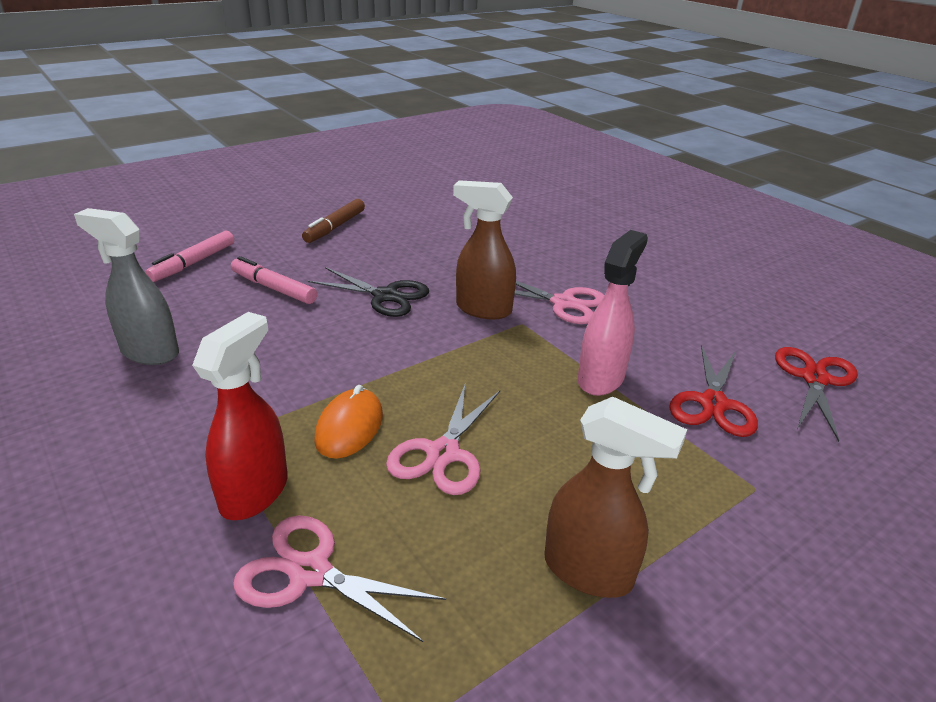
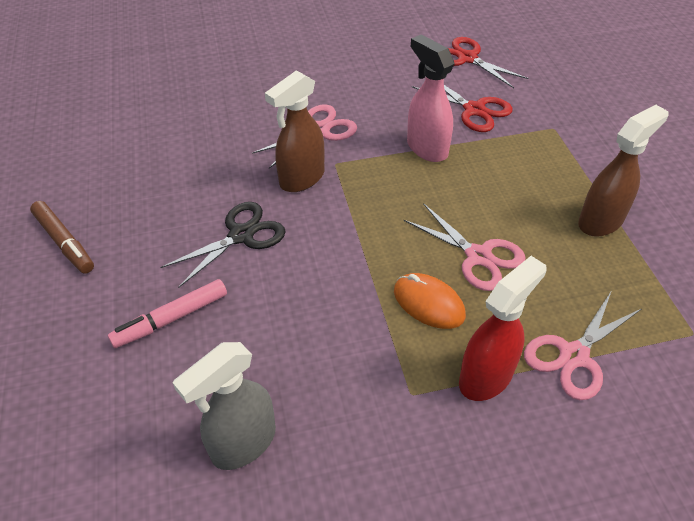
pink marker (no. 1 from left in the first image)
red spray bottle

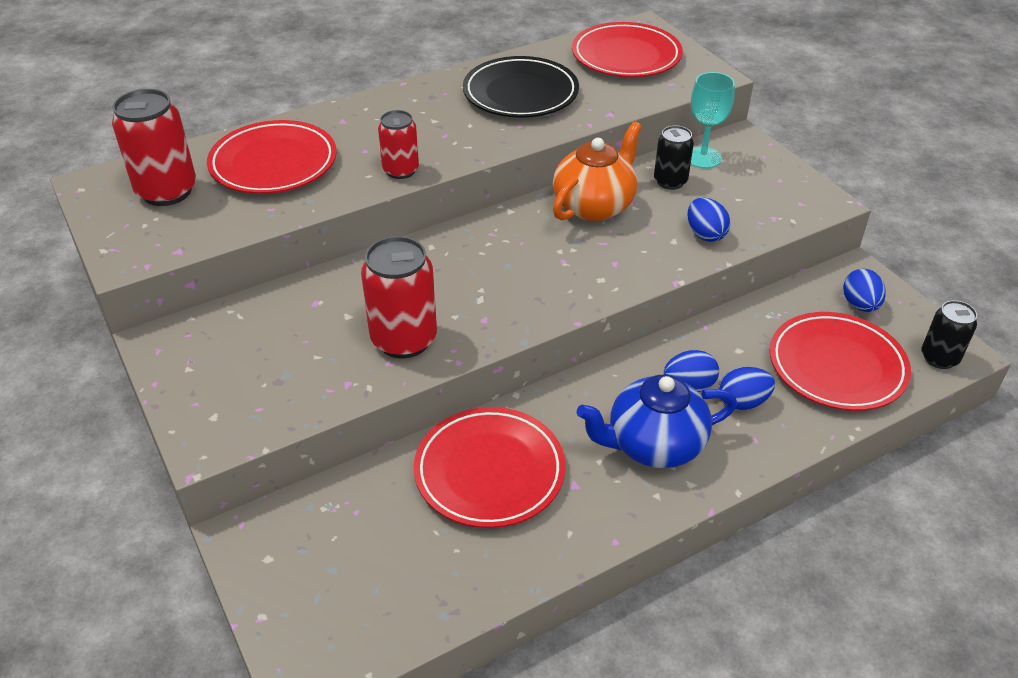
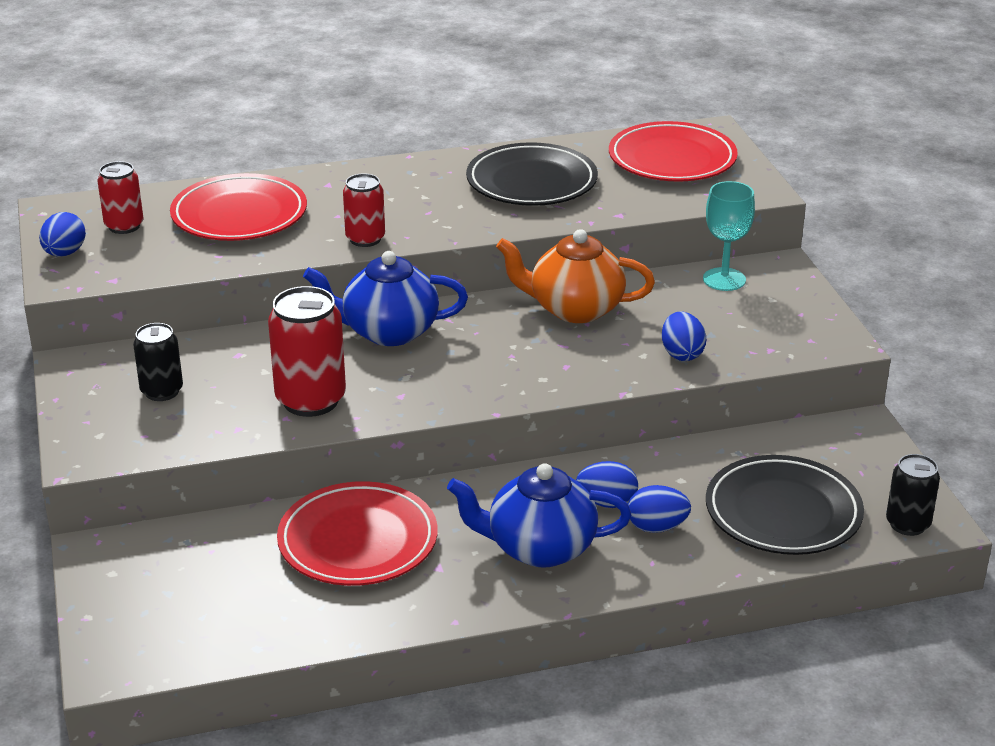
red can (no. 1 from left)
orange teapot
black can (no. 1 from left)
blue egg (no. 1 from left)
black plate (no. 2 from left)
blue teapot (no. 1 from left)

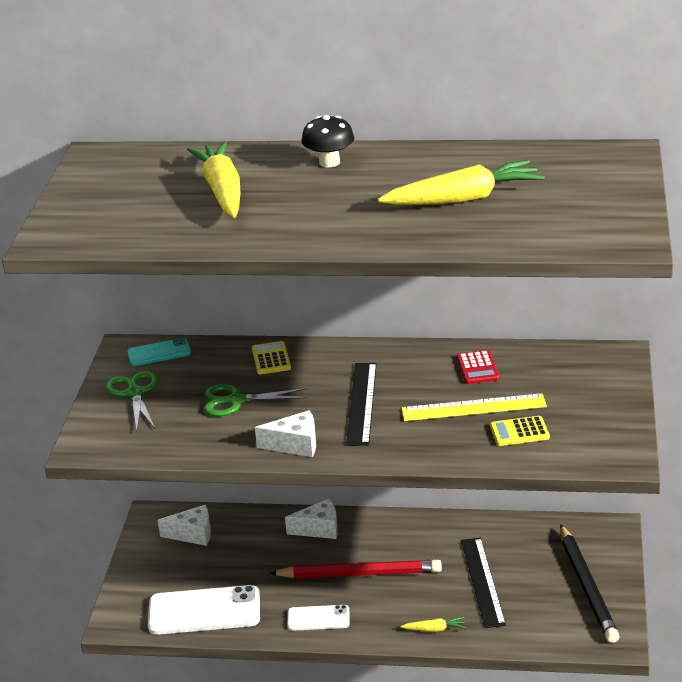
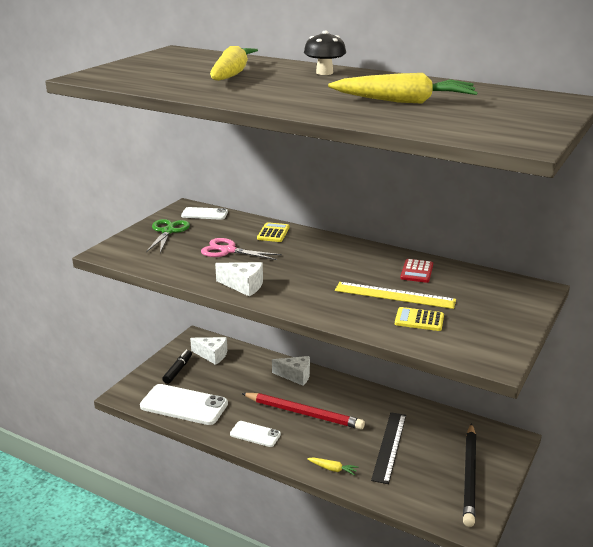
white phone (no. 2 from left)
black ruler (no. 1 from left in the first image)
pink scissors
black marker

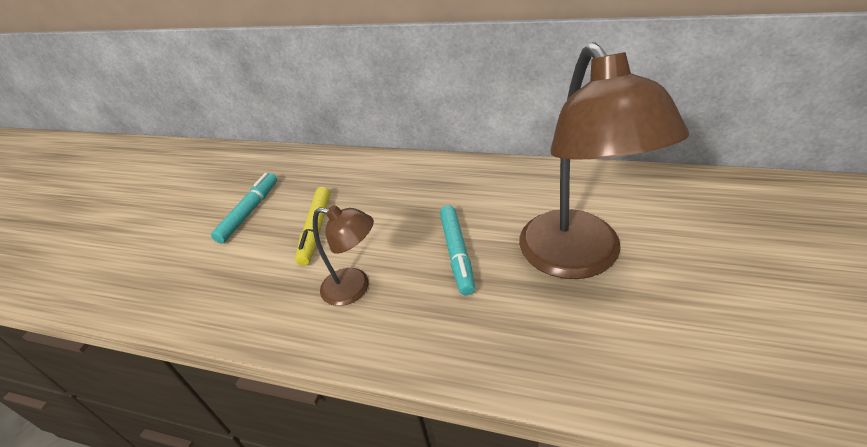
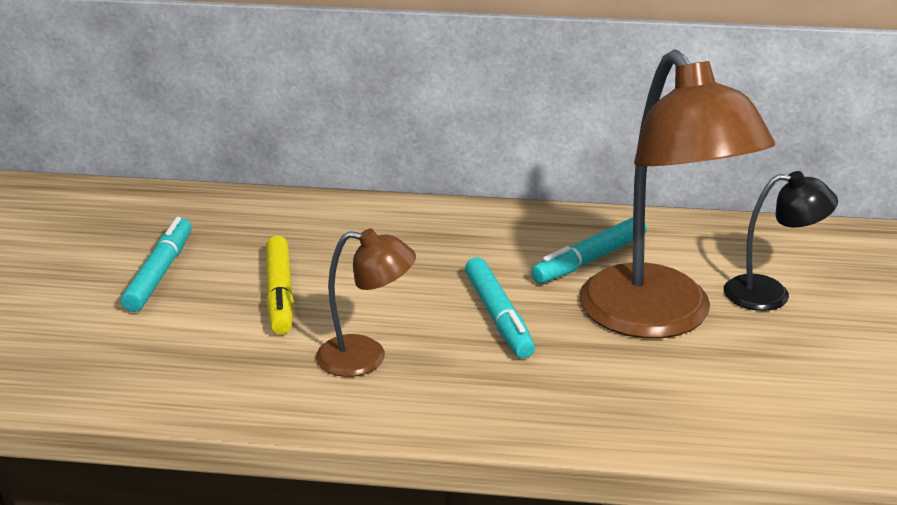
black lamp
turquoise marker (no. 3 from left)

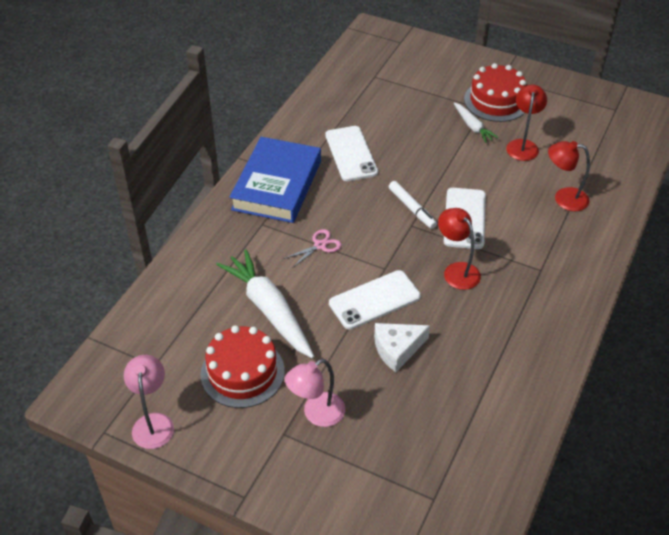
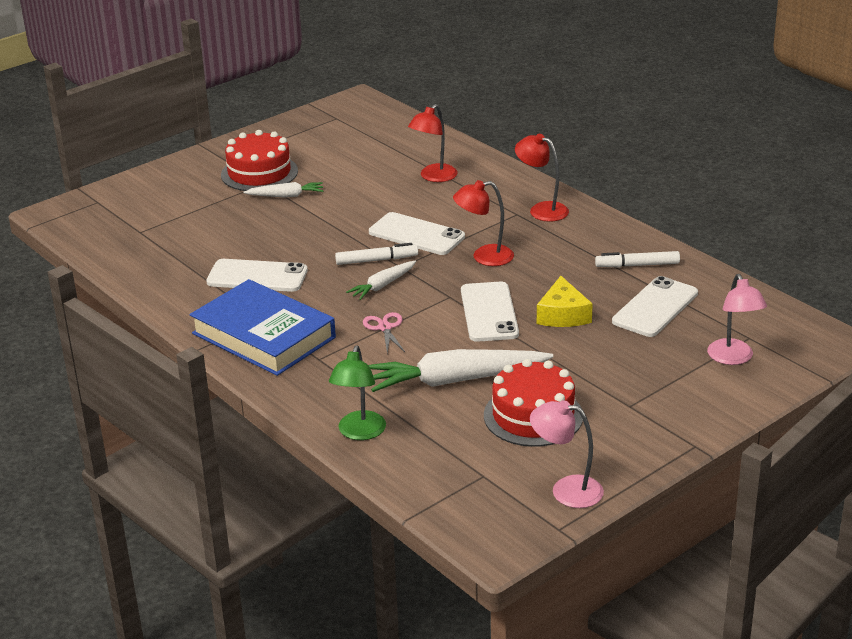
red lamp (no. 3 from left)
yellow cheese
pink lamp (no. 2 from left)
white marker (no. 2 from left)
white carrot (no. 2 from left)
white phone (no. 4 from left)
green lamp

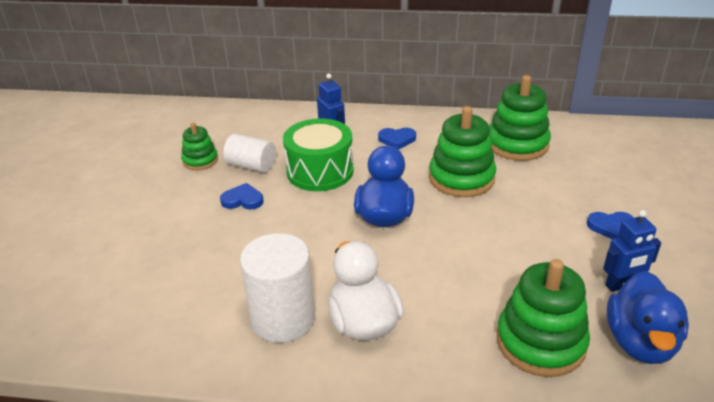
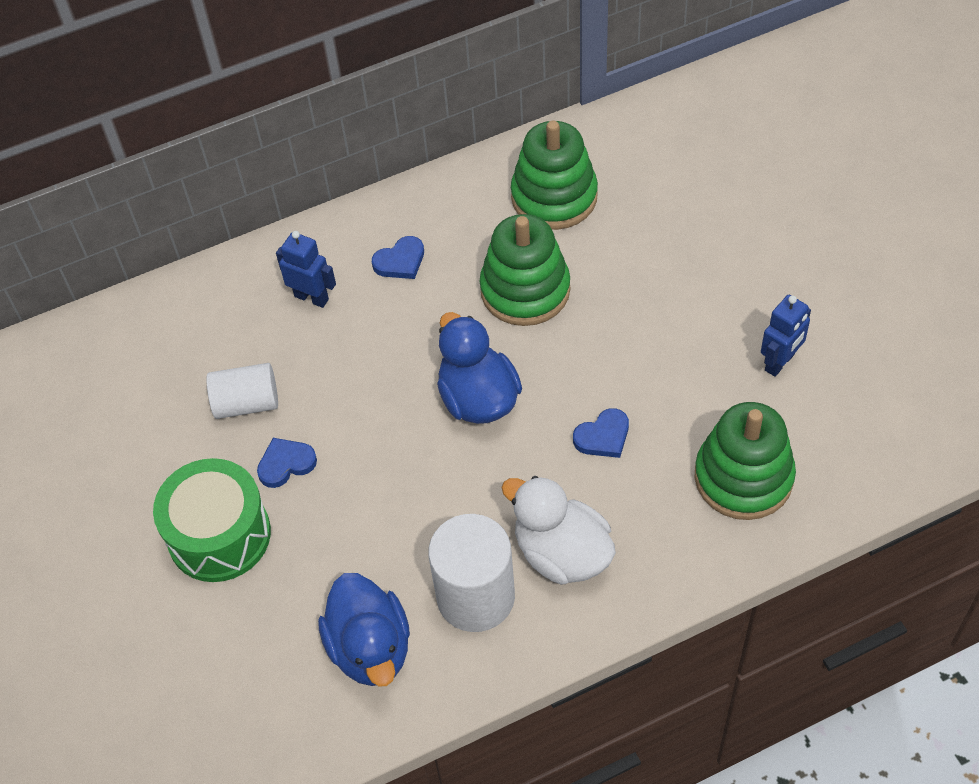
green drum
green stacking toy (no. 1 from left in the first image)
blue heart (no. 3 from left)
blue duck (no. 1 from left)

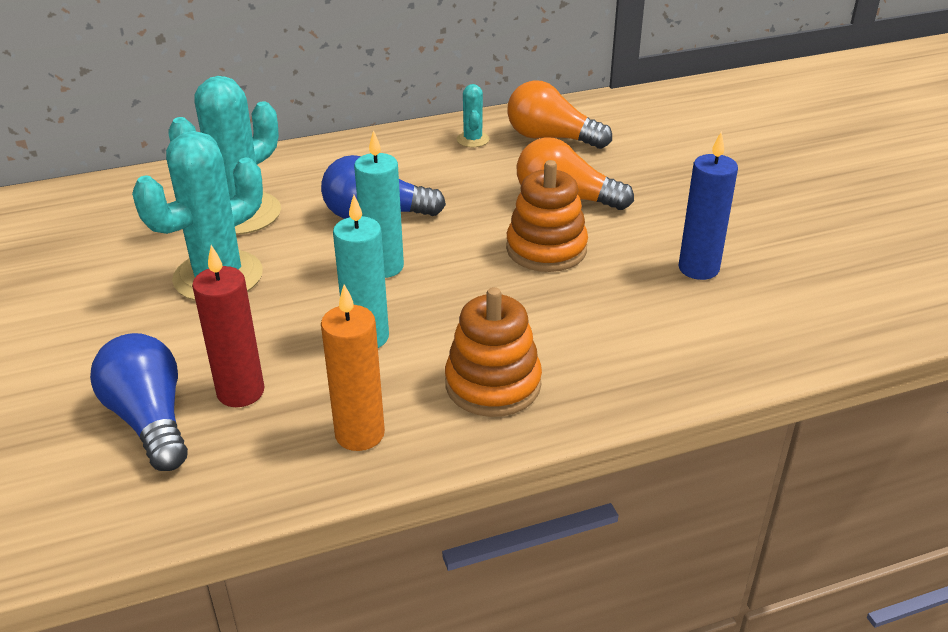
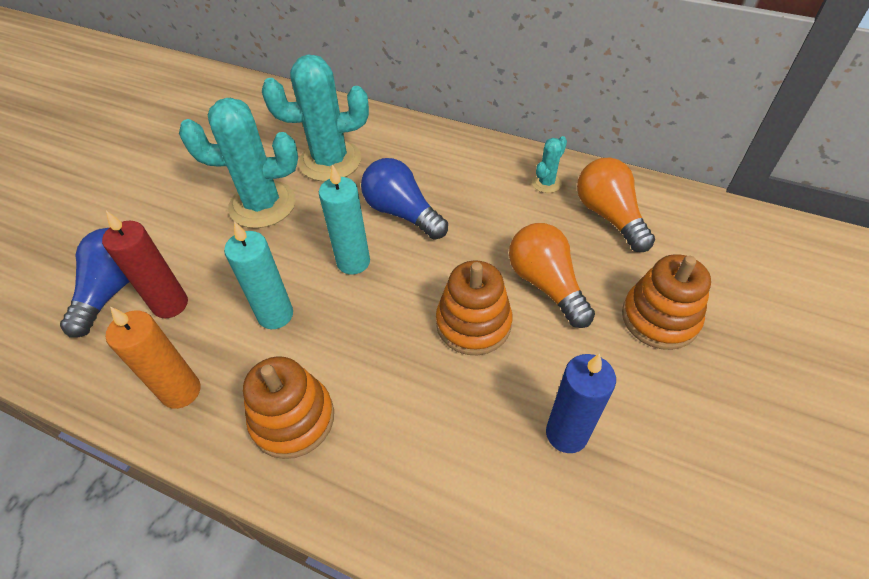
orange stacking toy (no. 3 from left)

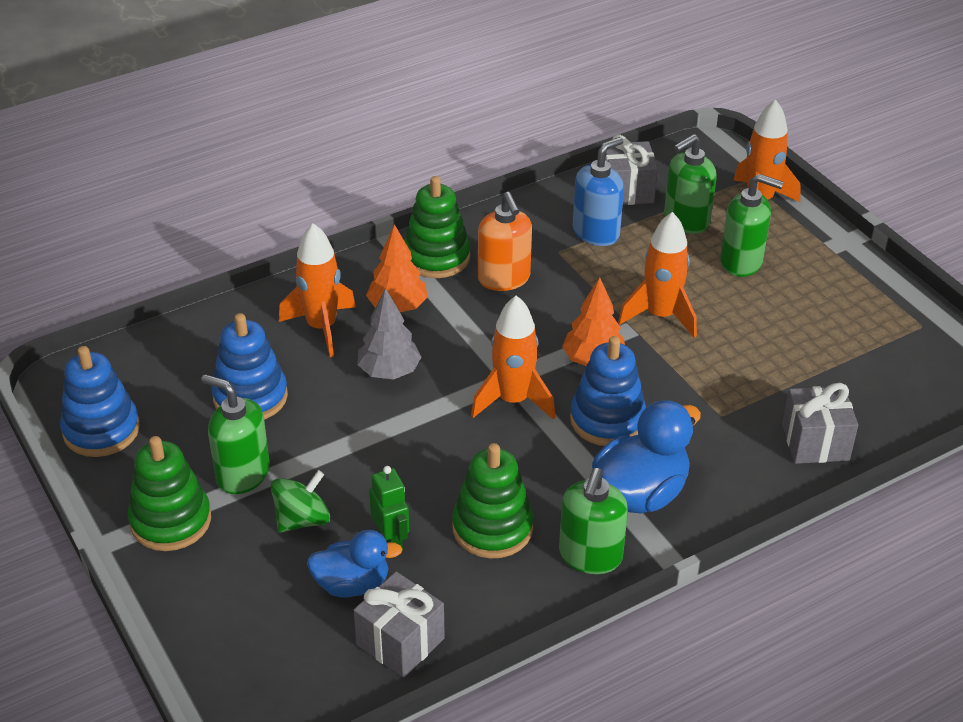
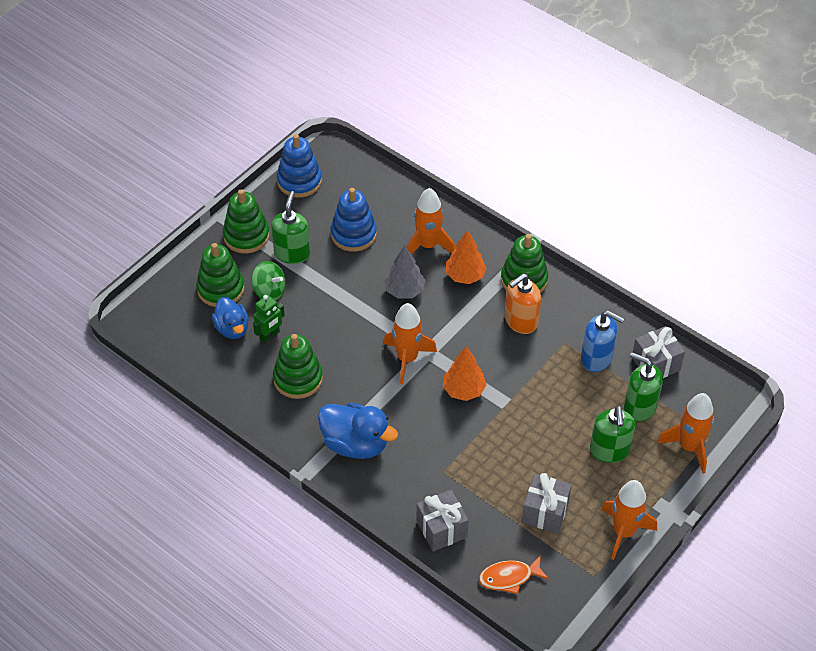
orange rocket (no. 3 from left)
blue stacking toy (no. 3 from left in the first image)
green soap dispenser (no. 2 from left in the first image)
grey gift (no. 2 from left)
green stacking toy (no. 1 from left)
orange fish

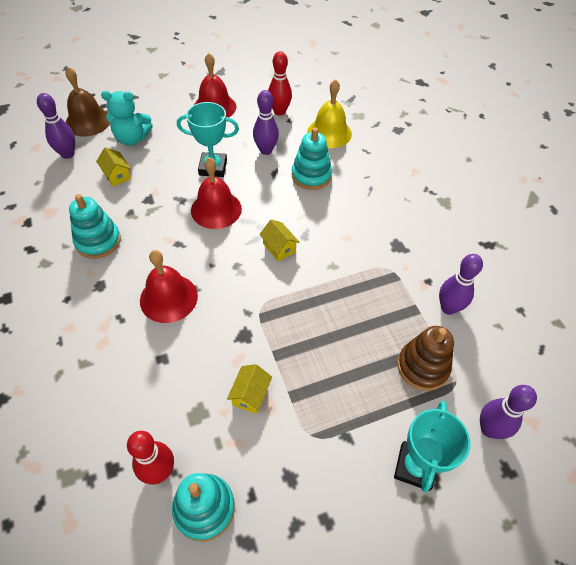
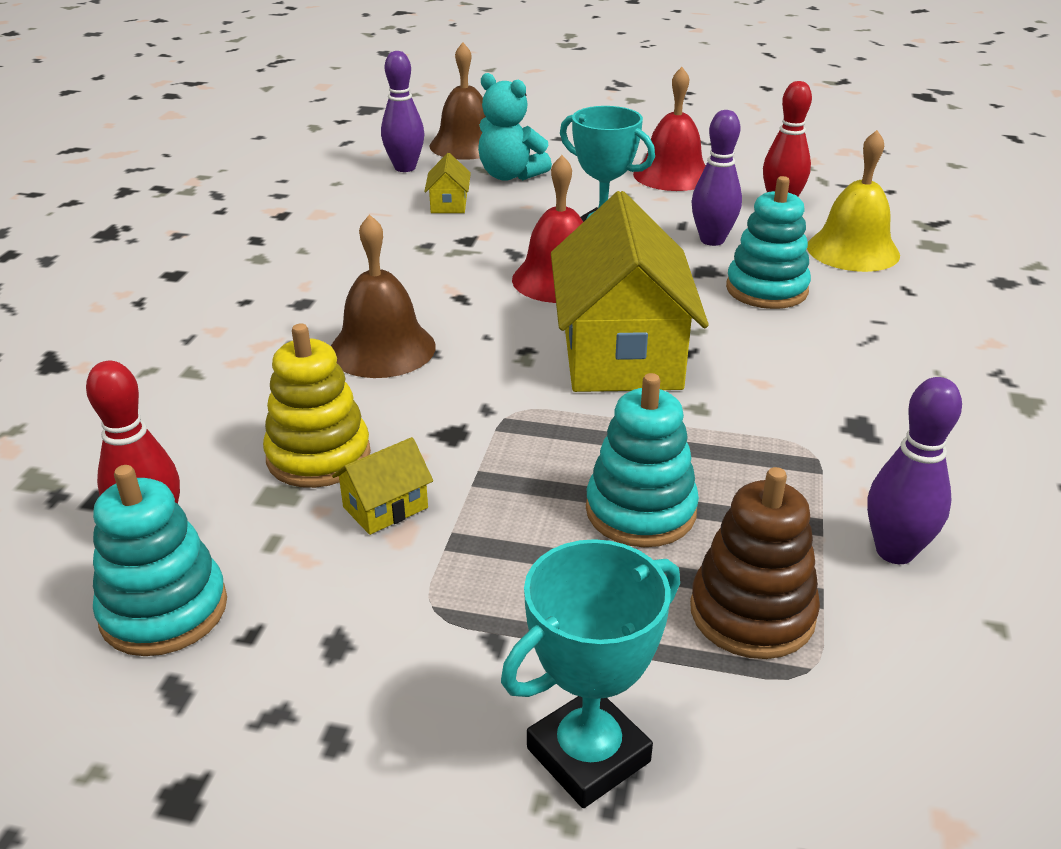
turquoise stacking toy (no. 2 from left)
yellow house (no. 3 from left)
brown bell (no. 1 from left)
purple bowling pin (no. 4 from left in the first image)
yellow stacking toy

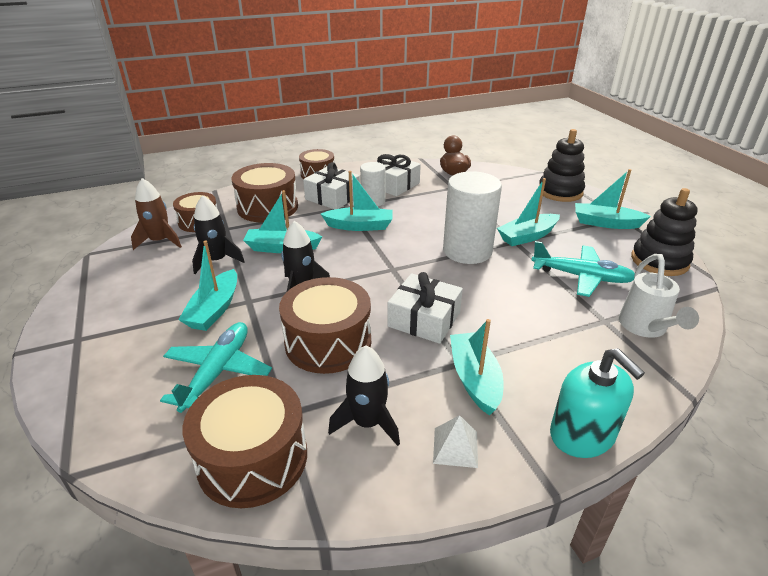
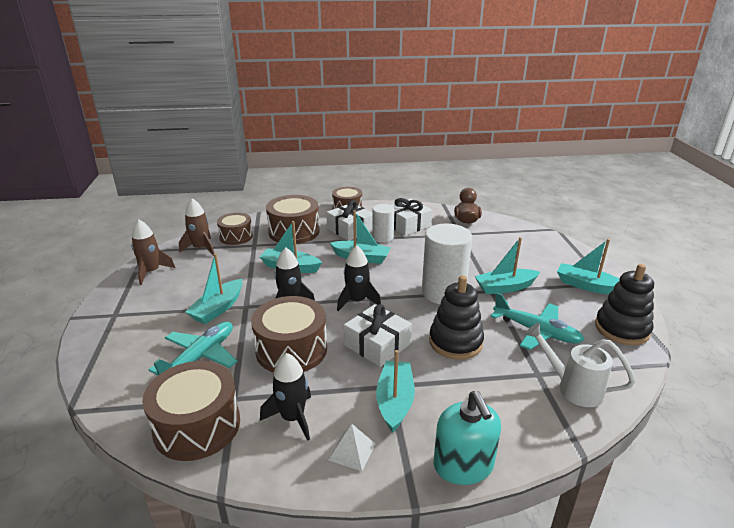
black stacking toy (no. 1 from left)
black rocket (no. 3 from left)
white watering can
brown rocket (no. 1 from left)

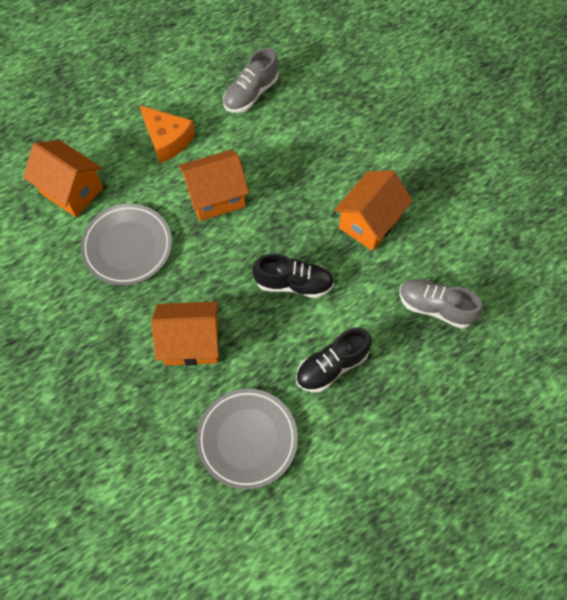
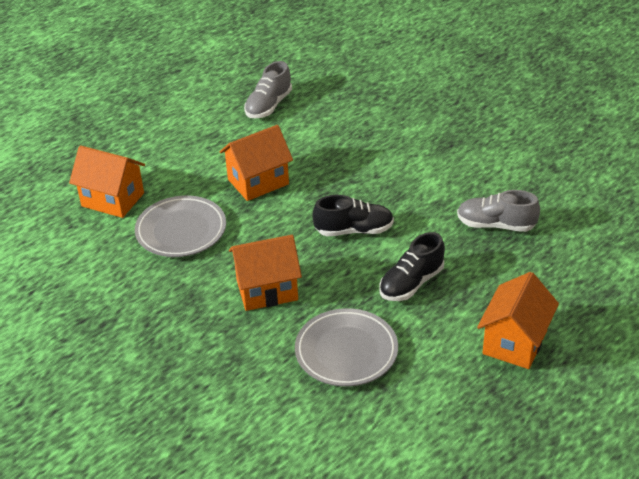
orange cheese
orange house (no. 4 from left)

